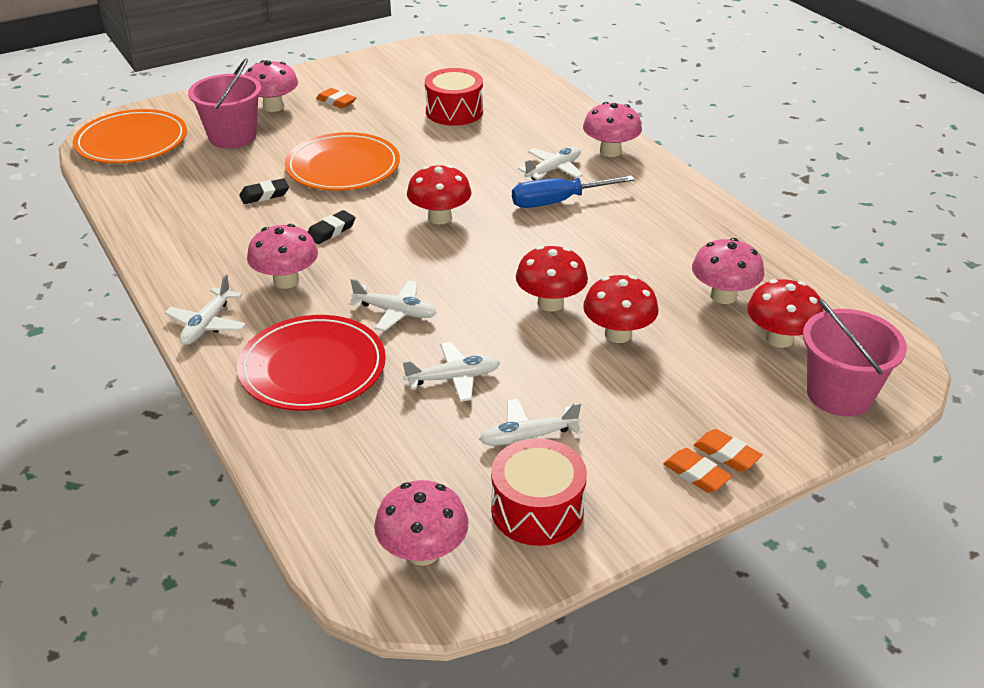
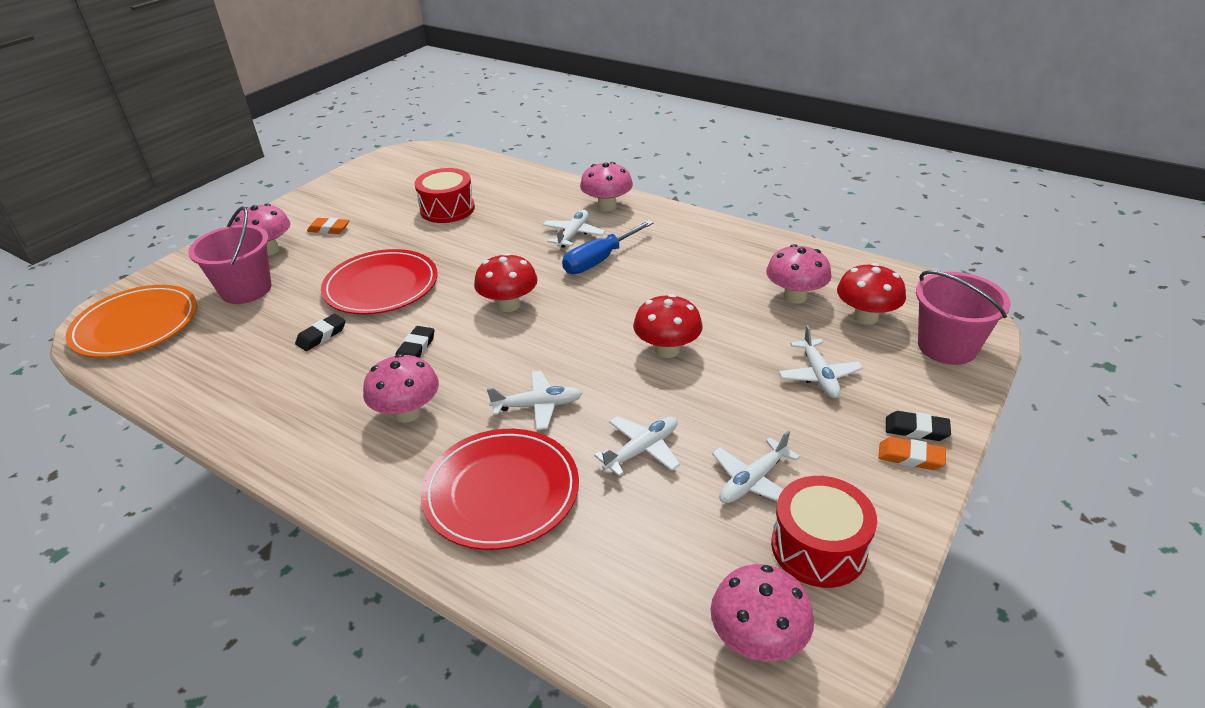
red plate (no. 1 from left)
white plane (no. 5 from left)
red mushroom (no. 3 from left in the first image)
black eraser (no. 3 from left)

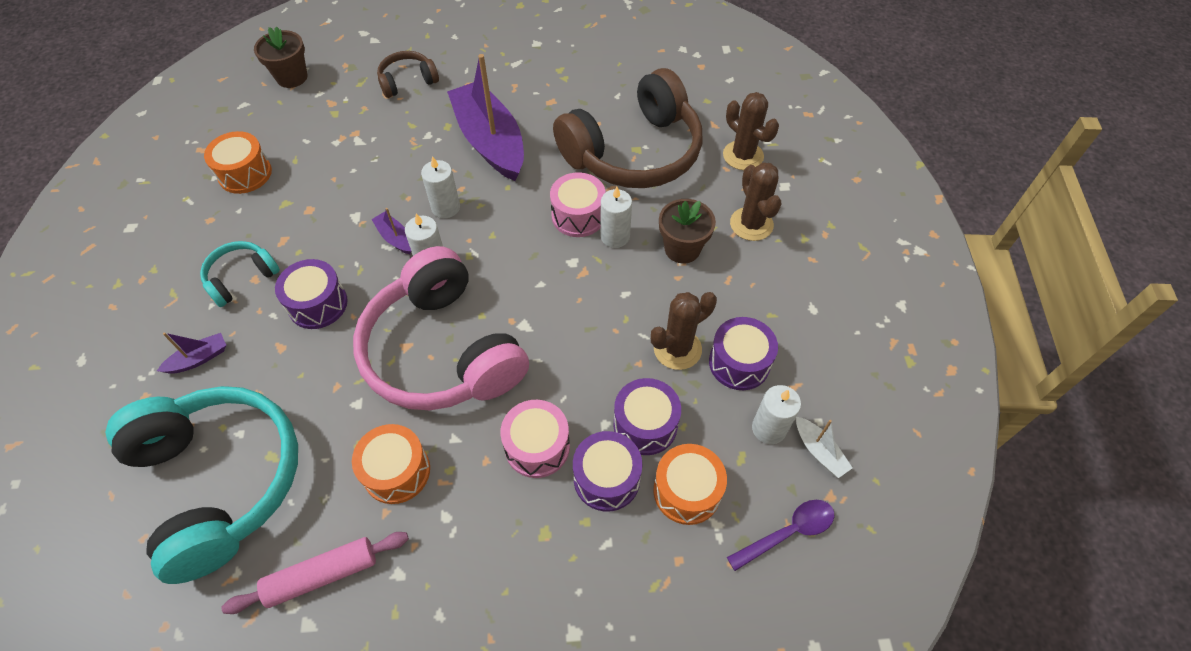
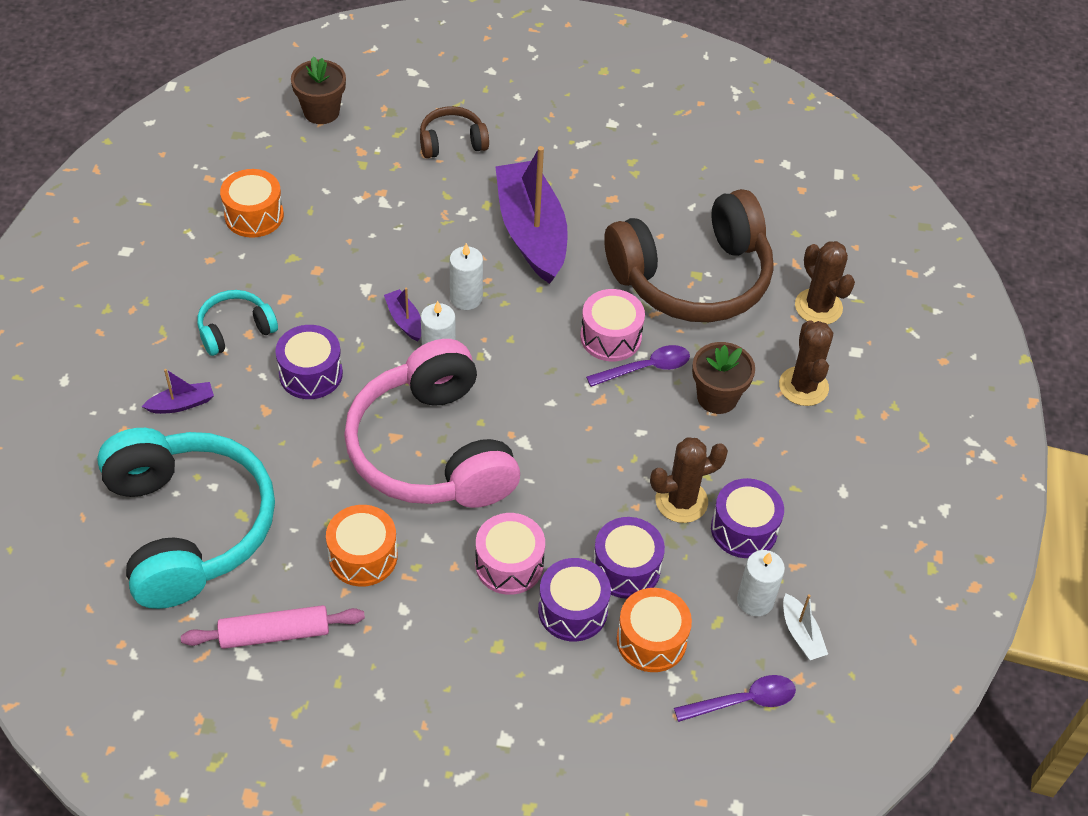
purple spoon (no. 1 from left)

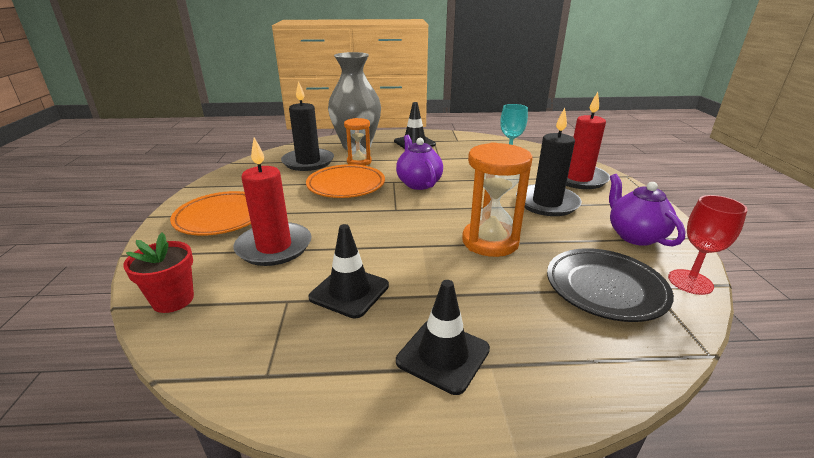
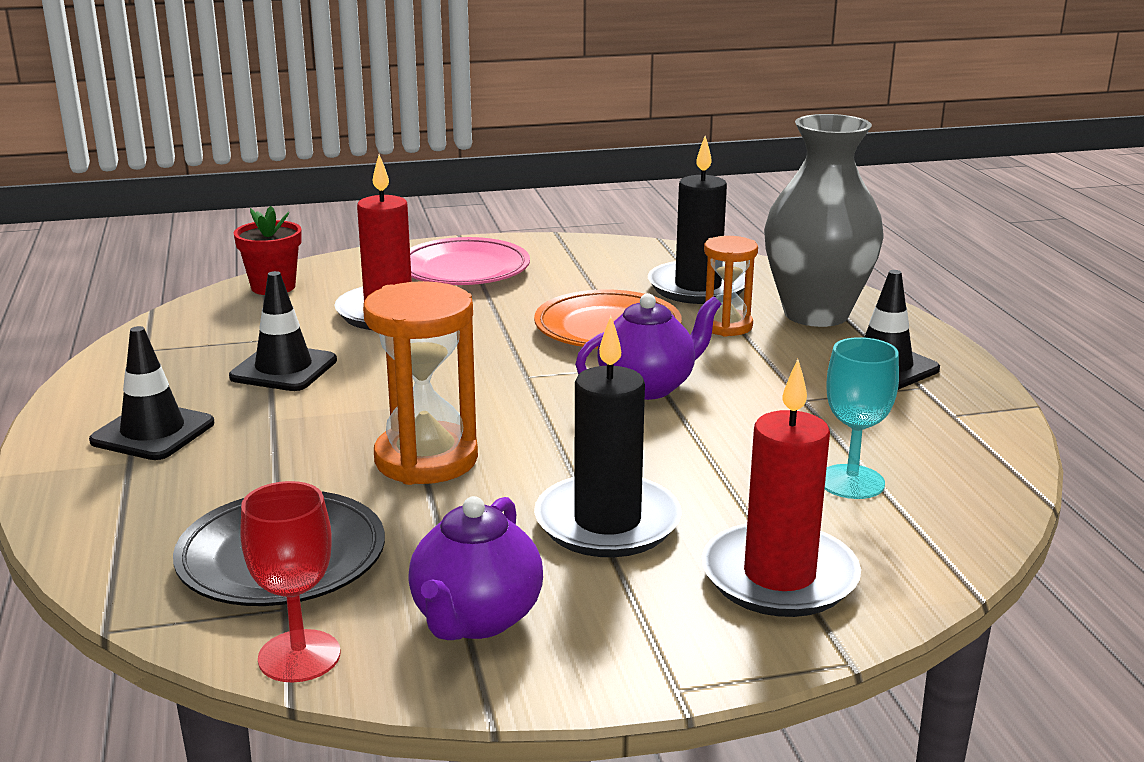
purple teapot (no. 1 from left)
pink plate

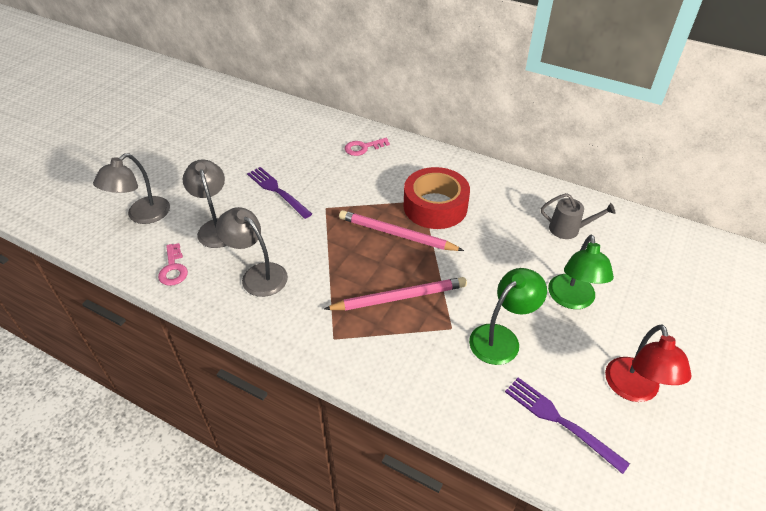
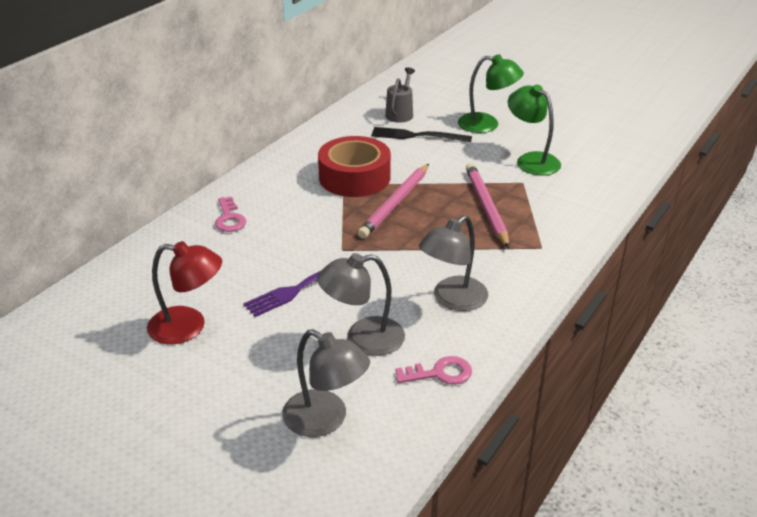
red lamp
purple fork (no. 2 from left in the first image)
black fork

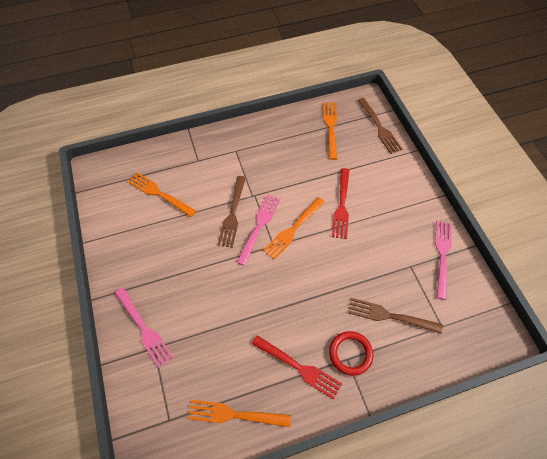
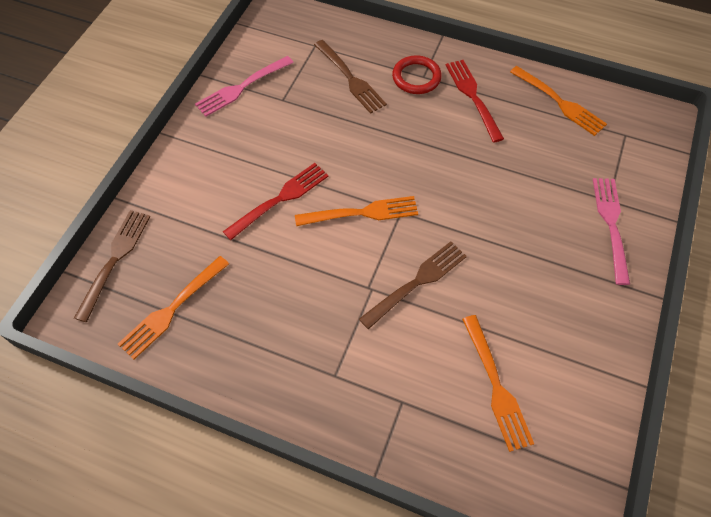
pink fork (no. 2 from left in the first image)

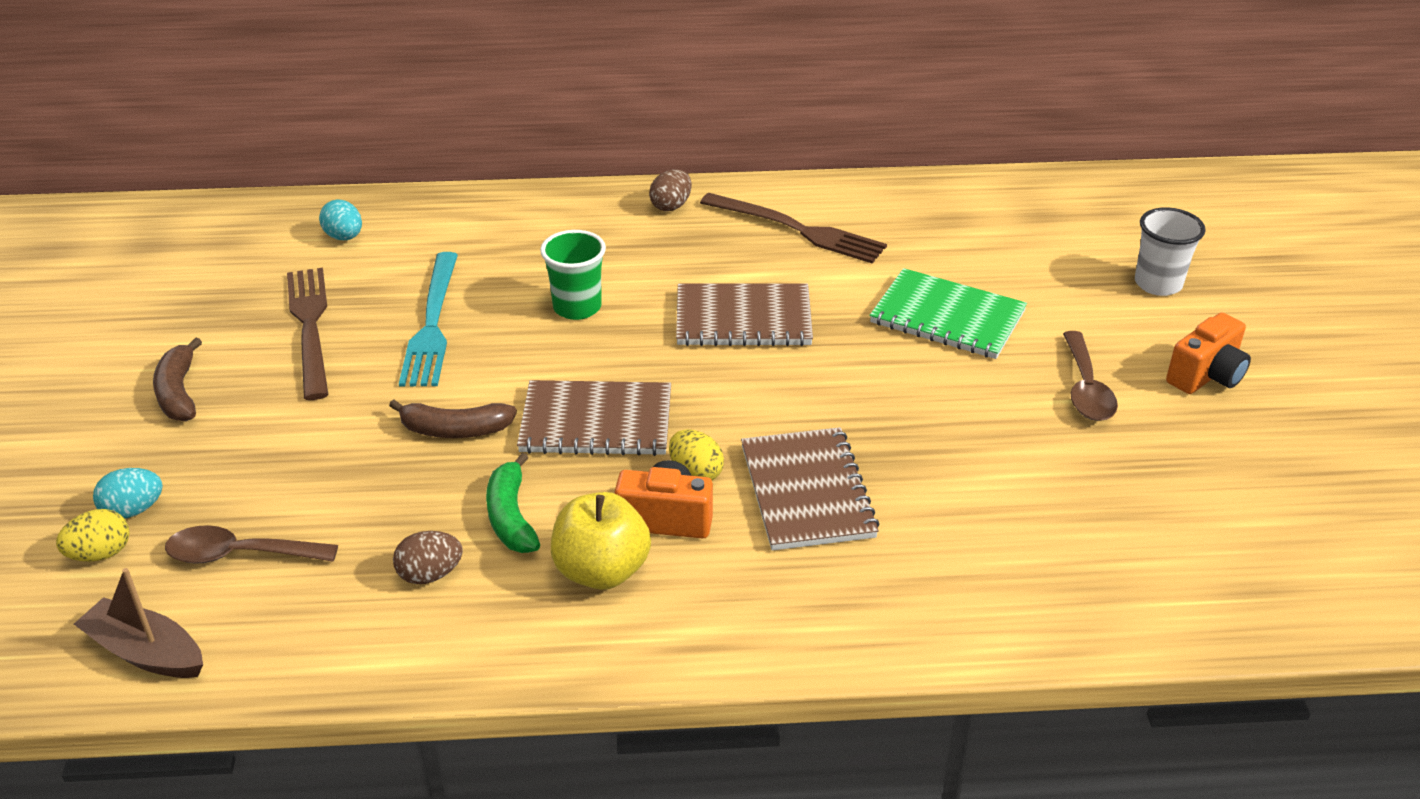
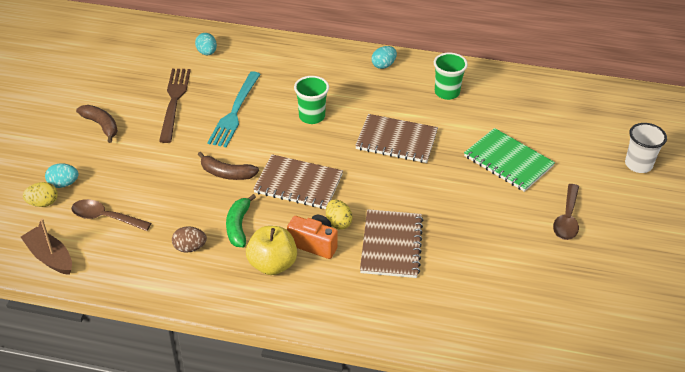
turquoise egg (no. 3 from left)
green cup (no. 2 from left)
orange camera (no. 2 from left in the first image)
brown banana (no. 1 from left)

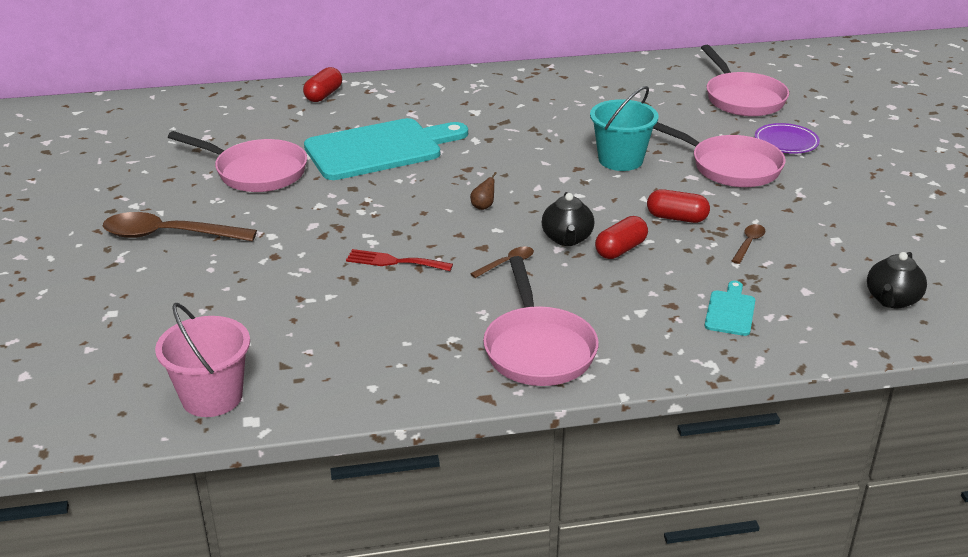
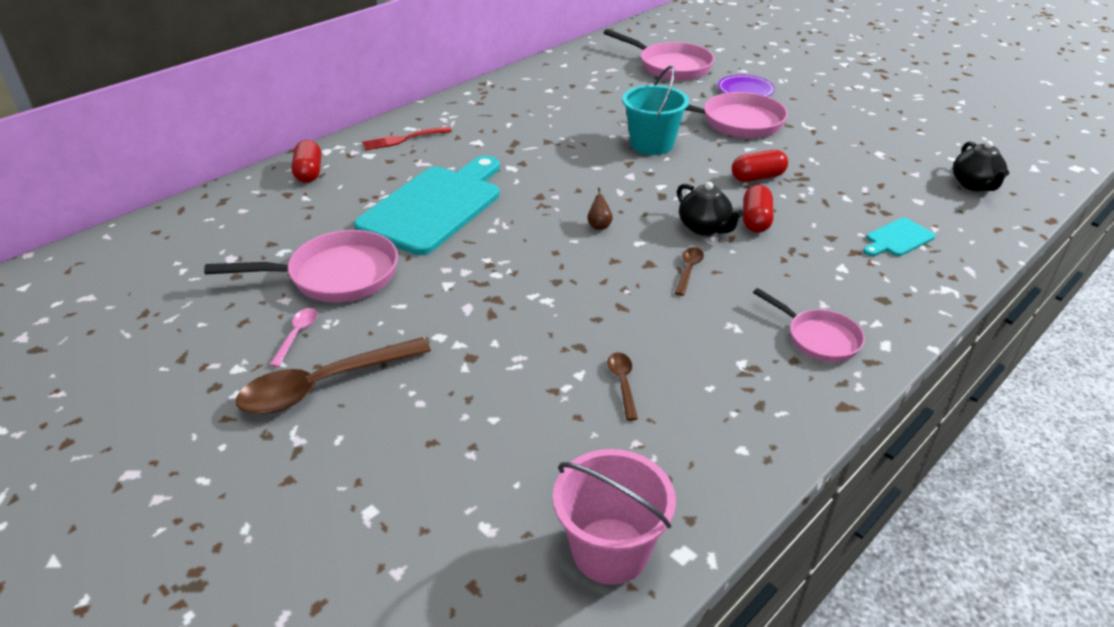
brown spoon (no. 2 from left)
red fork
pink pan (no. 4 from left)
turquoise cutting board (no. 2 from left)
pink spoon

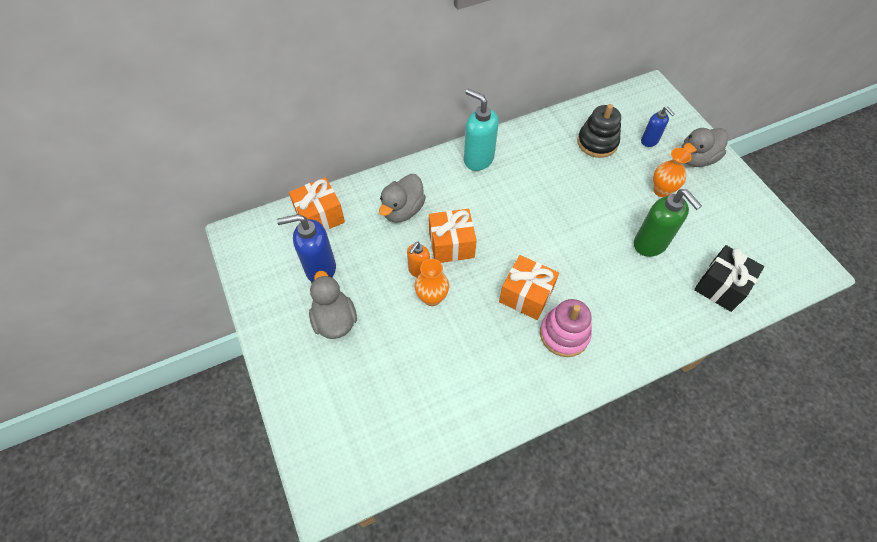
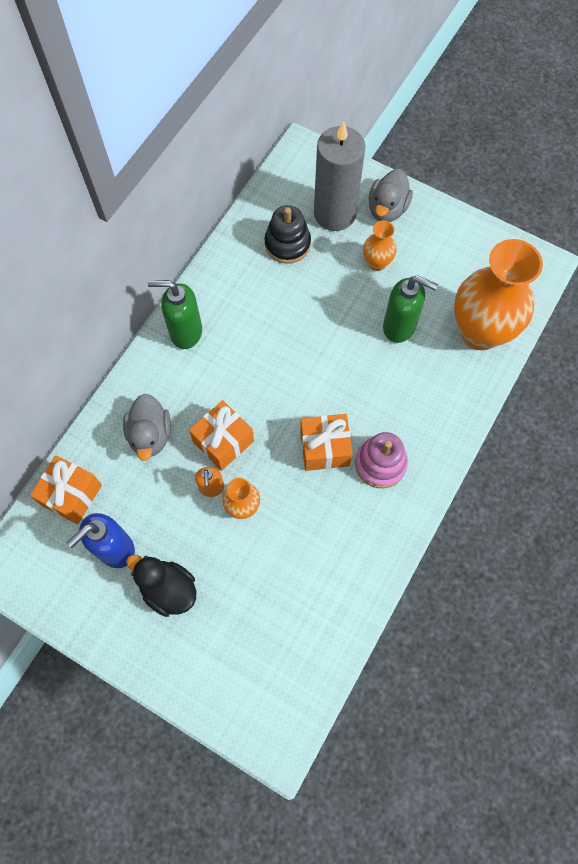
green soap dispenser (no. 1 from left)
grey candle
orange vase (no. 3 from left)
black duck

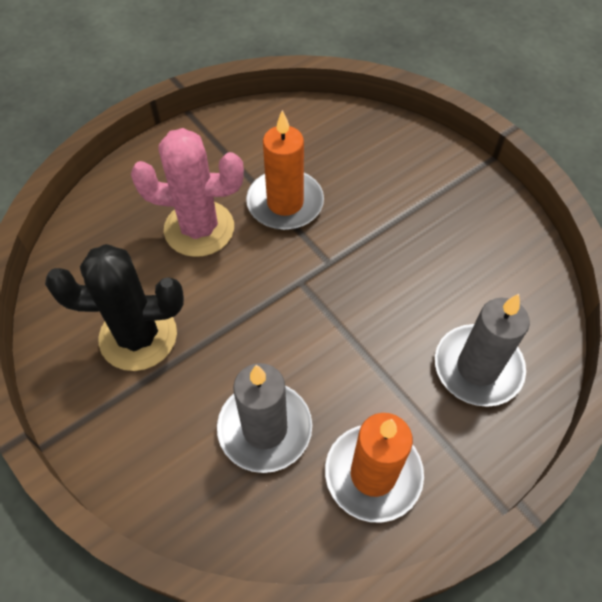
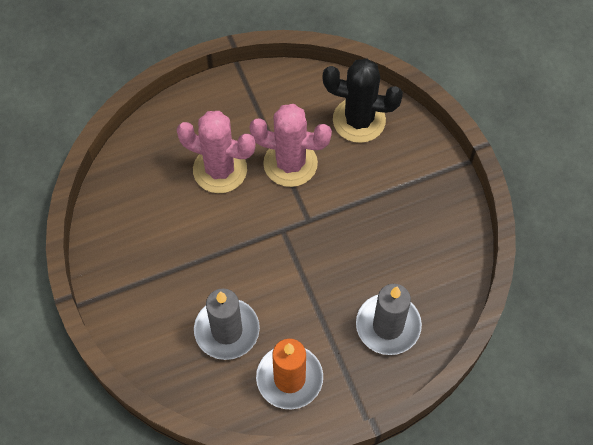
pink cactus (no. 2 from left)
black cactus

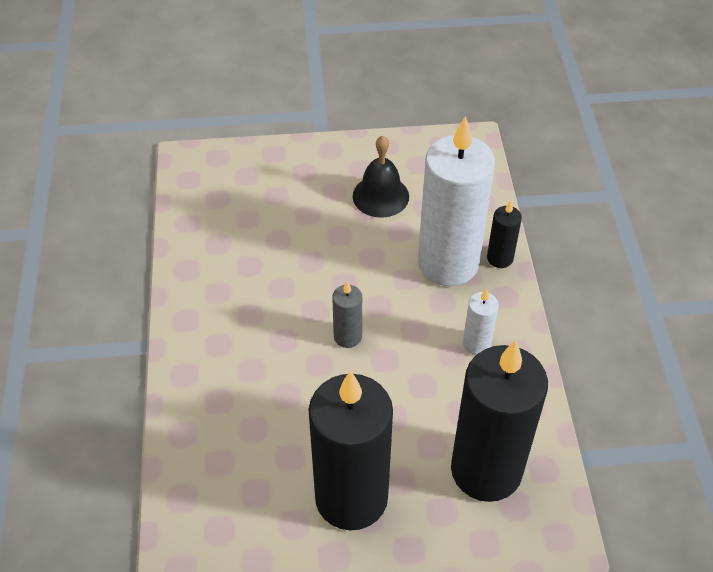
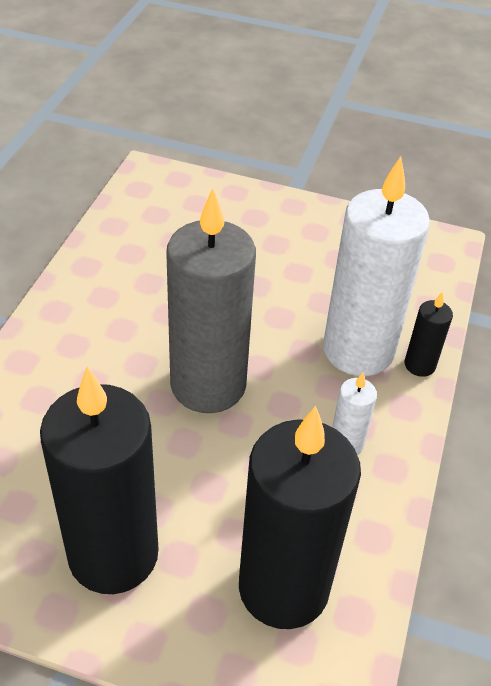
black bell
grey candle

